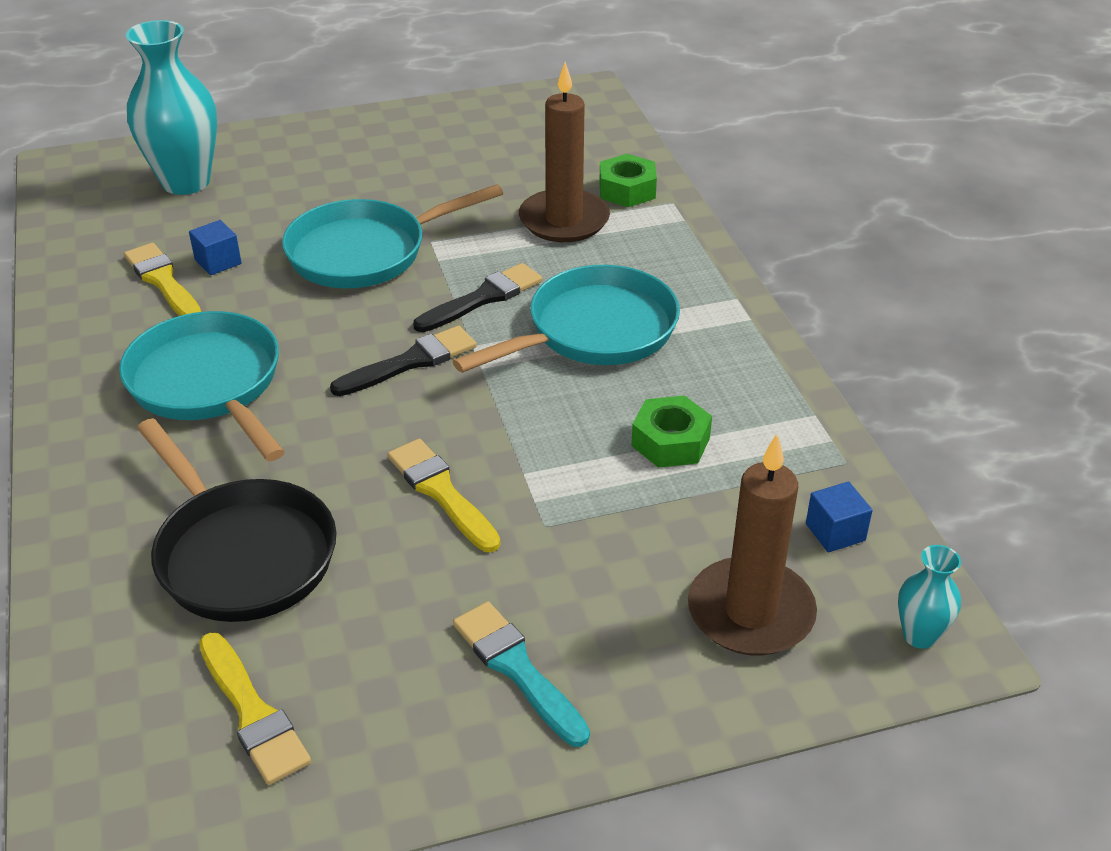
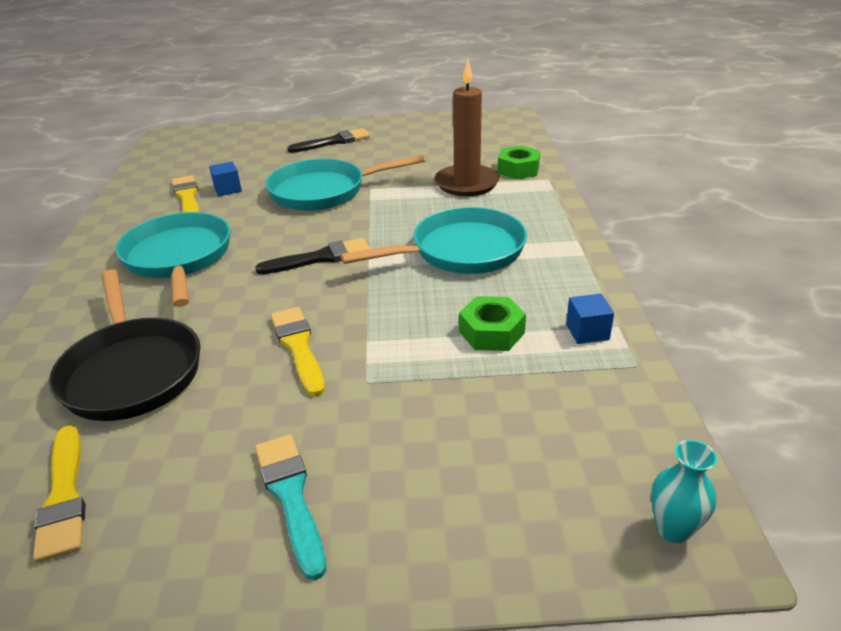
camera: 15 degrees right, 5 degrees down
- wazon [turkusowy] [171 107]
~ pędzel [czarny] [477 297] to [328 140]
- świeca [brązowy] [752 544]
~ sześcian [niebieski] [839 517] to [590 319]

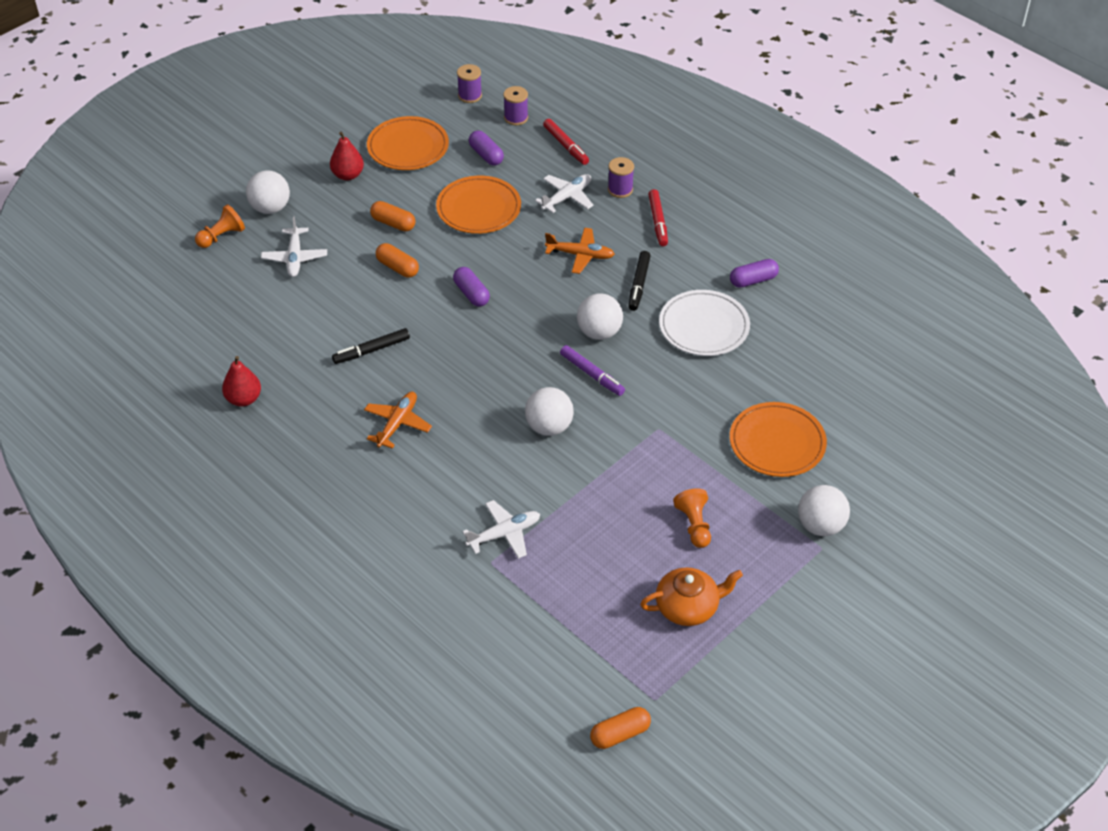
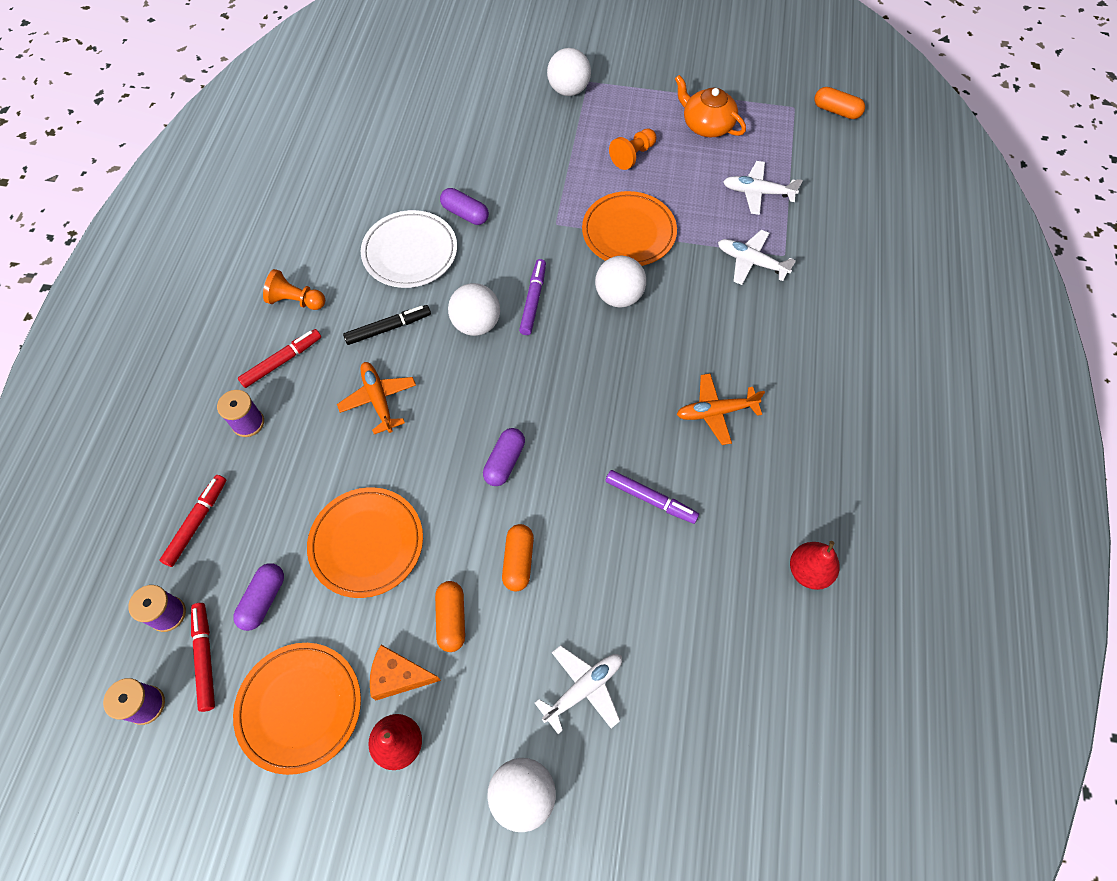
camera: 125 degrees left, 15 degrees up
~ samolot [biały] [564 193] to [763 188]
~ pionek [pomarańczowy] [220 226] to [294 289]
~ kapsułka [fioletowy] [754 273] to [464 206]
~ flamaster [czarny] [371 346] to flamaster [fioletowy] [652 497]
~ talerz [pomarańczowy] [778 439] to [629 228]
+ flamaster [czerwony] [203 657]
+ ser [pomarańczowy] [405 672]

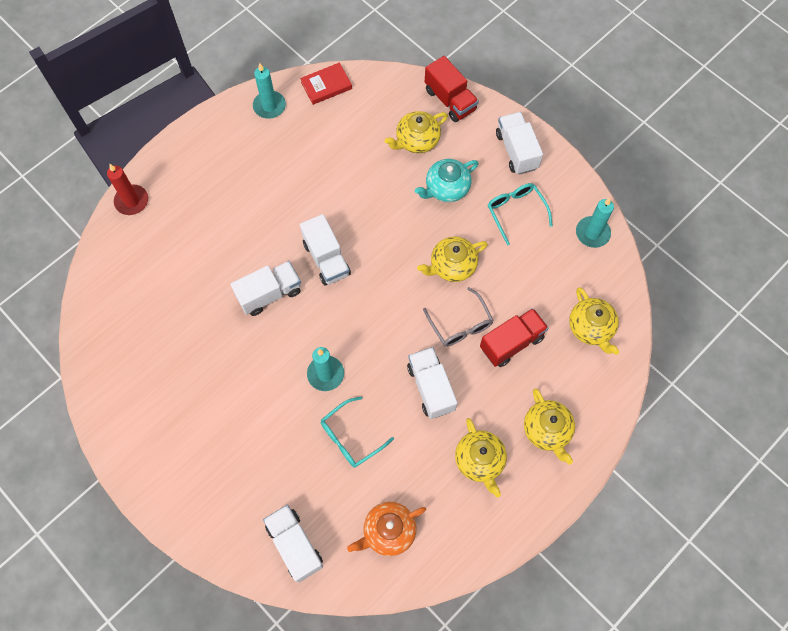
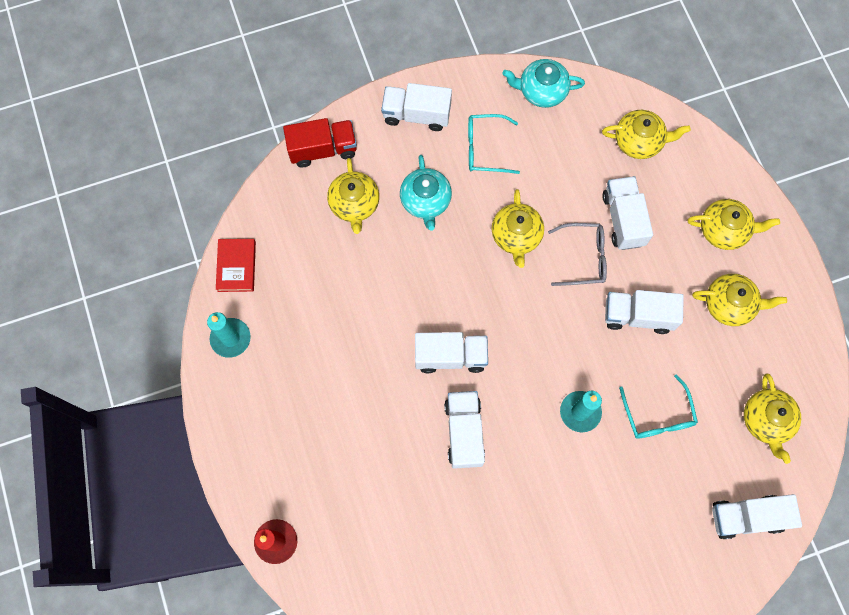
camera: 65 degrees left, 5 degrees up
~ świeca [turkusowy] [595 223] to imbryk [turkusowy] [543 83]
~ ciężarówka [czerwony] [514 337] to ciężarówka [biały] [627 213]
~ imbryk [pomarańczowy] [386 529] to imbryk [żółty] [772 418]

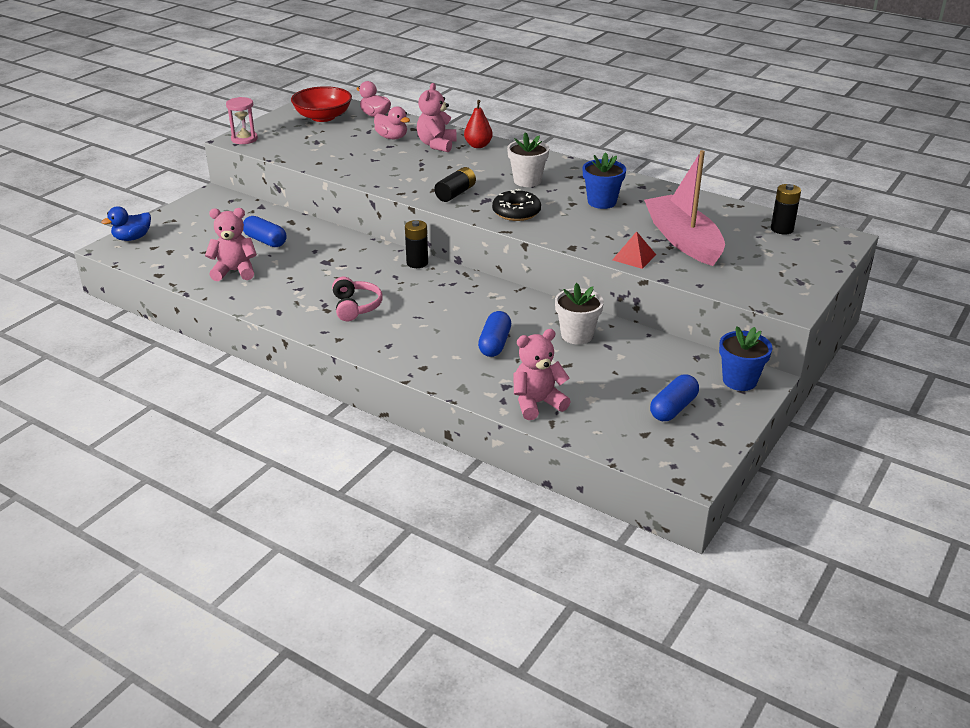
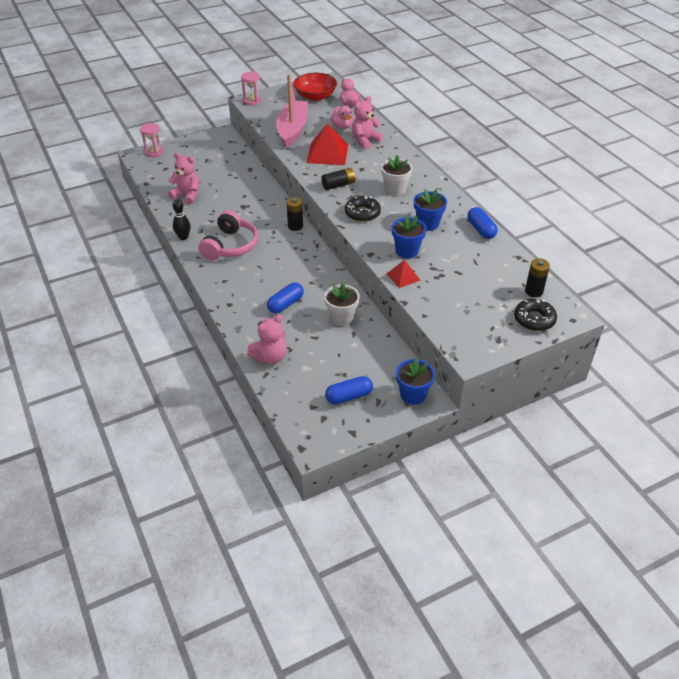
camera: 30 degrees right, 10 degrees up
- gruszka [czerwony] [478 124]
~ łódka [różowy] [684 208] to [292 111]
~ kaczka [niebieski] [126 223] to klepsydra [różowy] [151 140]
~ kapsułka [niebieski] [264 231] to [482 223]
~ słuchawki [różowy] [357 299] = [228 235] x1.53
~ miś [różowy] [542 374] = [267 339] 135 degrees clockwise
+ piramida [czerwony] [327 144]
+ kręgiel [czarny] [182 219]
+ doniczka [niebieski] [409 237]
+ donut [czarny] [535 315]

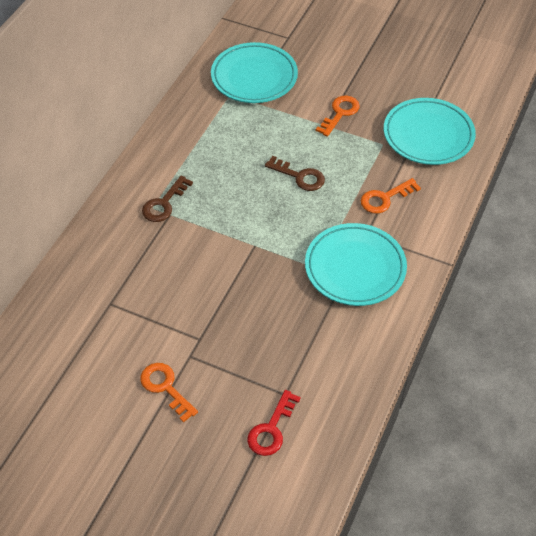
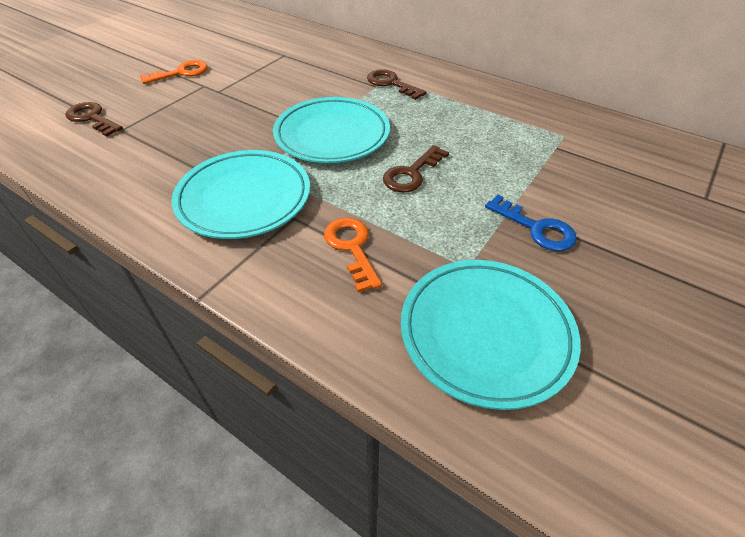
camera: 100 degrees right, 5 degrees down
~ talerz [turkusowy] [254 72] to [331 130]
~ klucz [pomarańczowy] [338 116] to klucz [niebieski] [531 223]
~ klucz [czerwony] [274 423] to klucz [brązowy] [94 119]

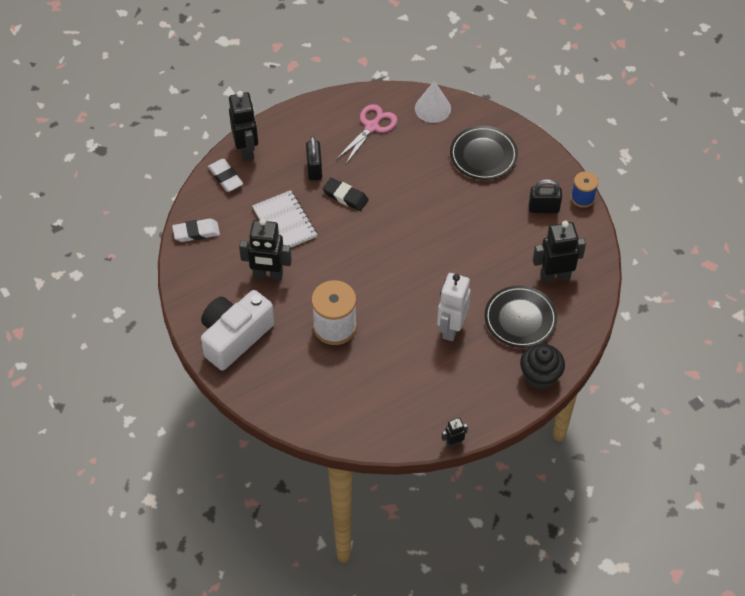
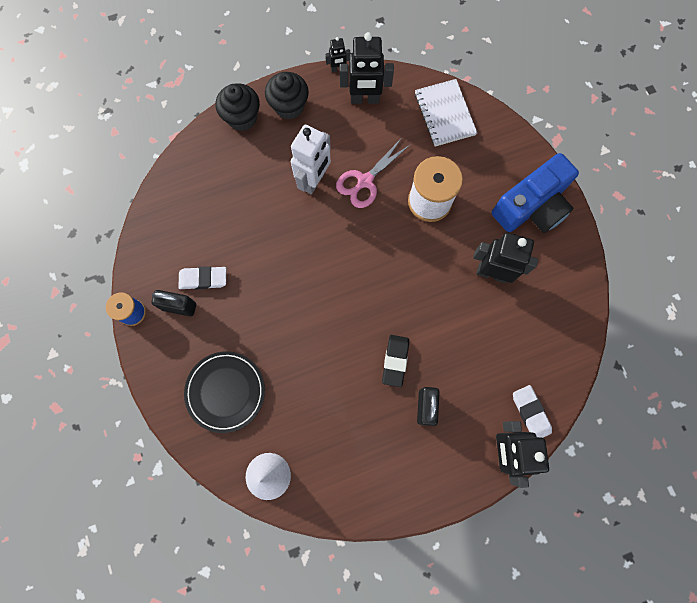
camera: 170 degrees left, 20 degrees up
~ nożyczki [różowy] [367 134] to [373 173]
~ gumka do mazania [czarny] [346 194] = [395 361] 60 degrees clockwise
~ zeszyt [biały] [284 218] to [446 113]
~ gumka do mazania [biały] [196 230] to [202 277]
~ robot [czarny] [559 252] to [367 68]
- talerz [czarny] [521 317]
~ aparat fotograficzny [biały] [238 330] to aparat fotograficzny [niebieski] [535 193]
+ muffinka [czarny] [287 96]

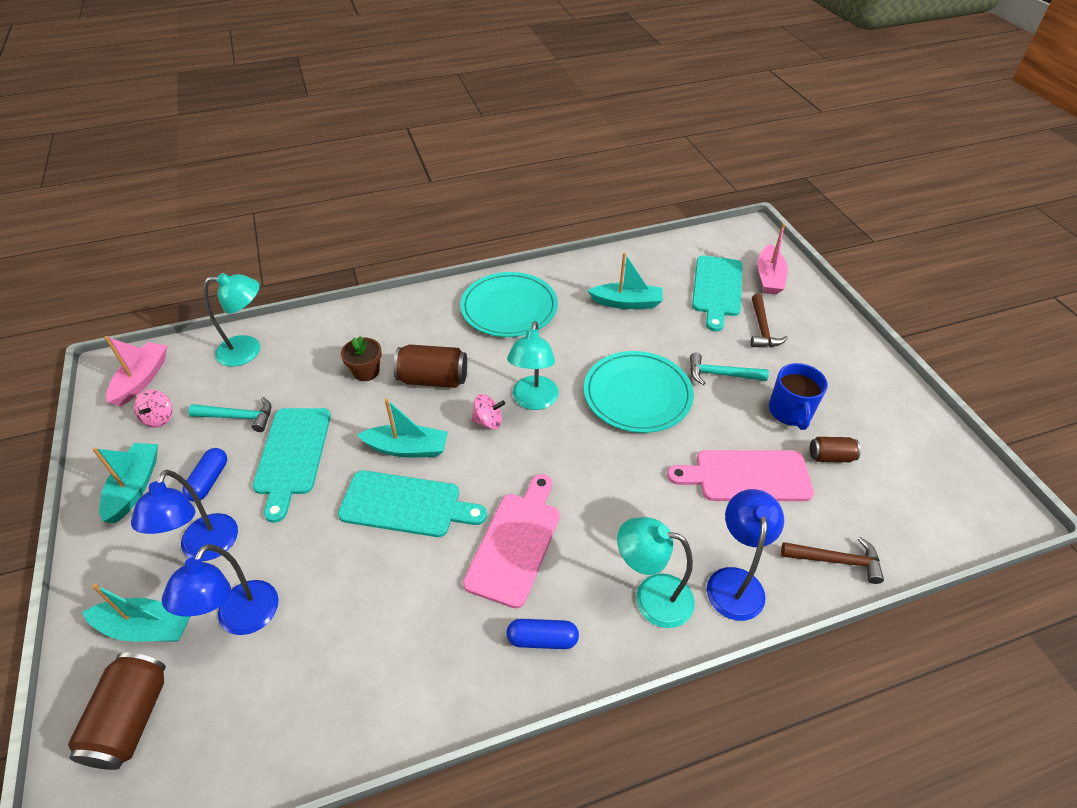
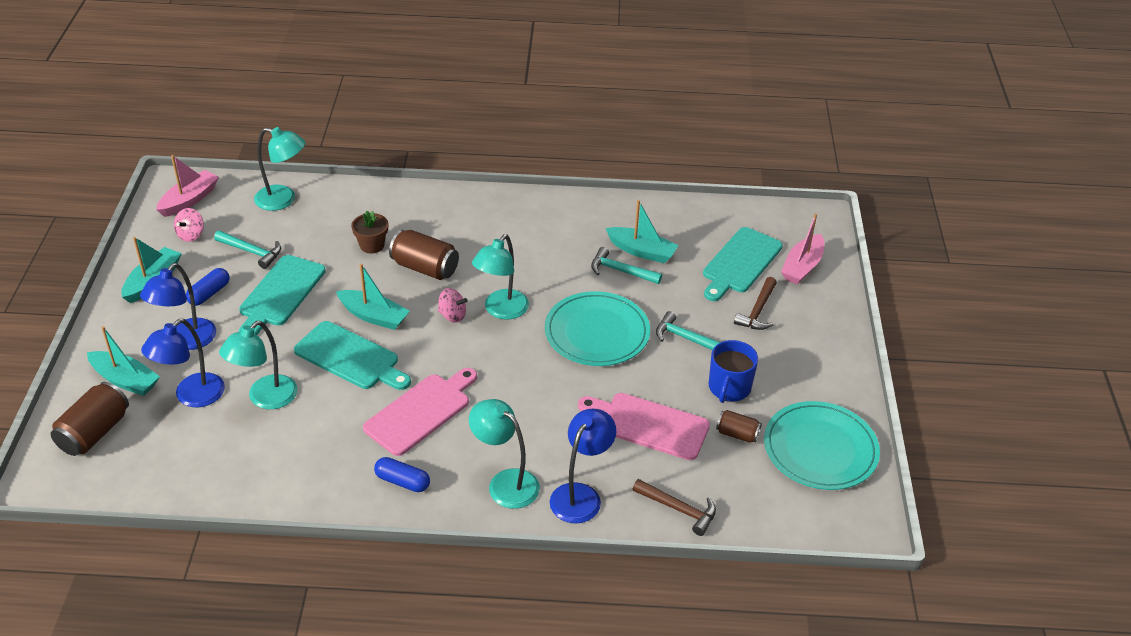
camera: 20 degrees right, 5 degrees down
~ talerz [turkusowy] [509 304] to [822 445]
+ młotek [turkusowy] [626 265]
+ lampka [turkusowy] [258 365]

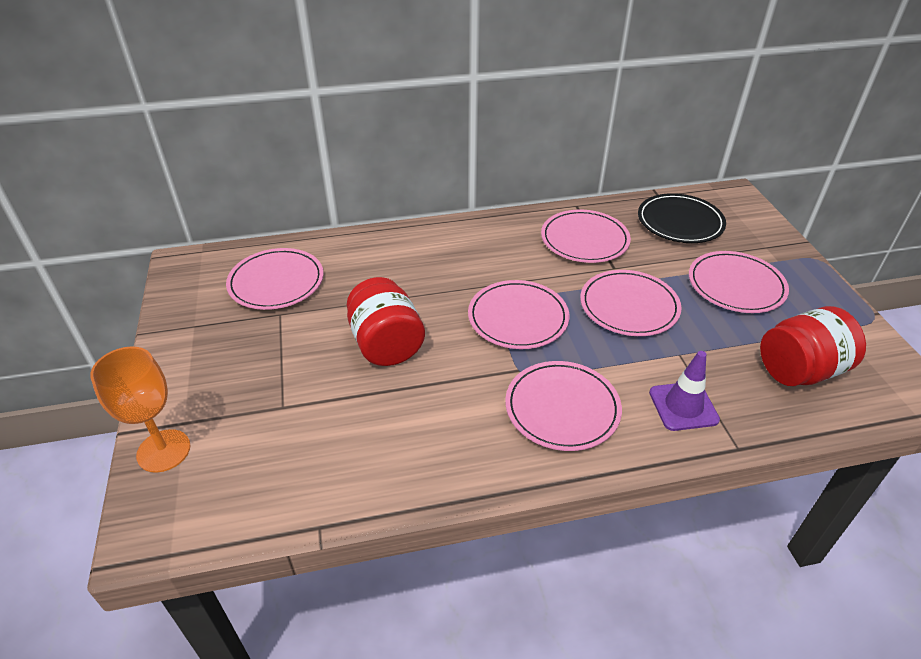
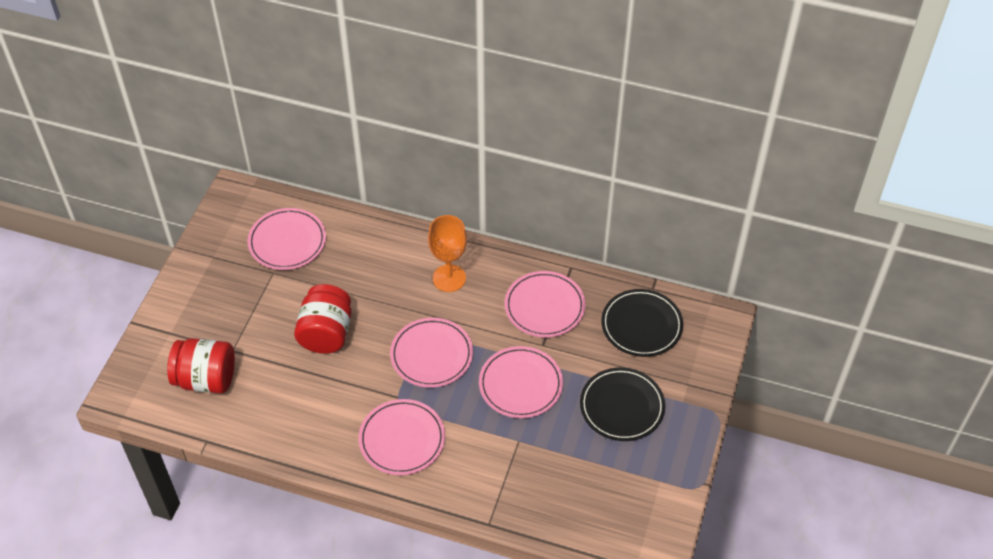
camera: 30 degrees right, 10 degrees up
~ talerz [różowy] [739 282] to talerz [czarny] [622 404]
~ słoik [czerwony] [813 346] to [201 366]
~ kielich [pomarańczowy] [140 410] to [447 253]
- pachołek [fioletowy] [684 391]

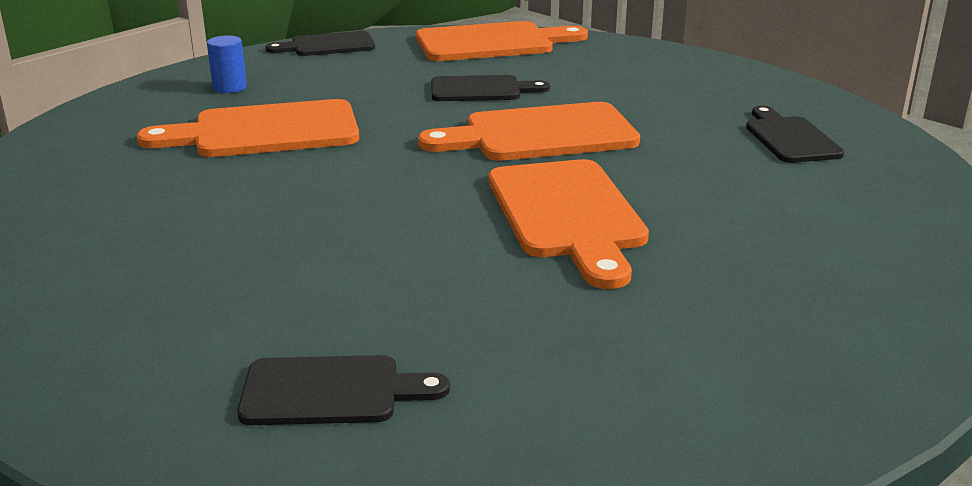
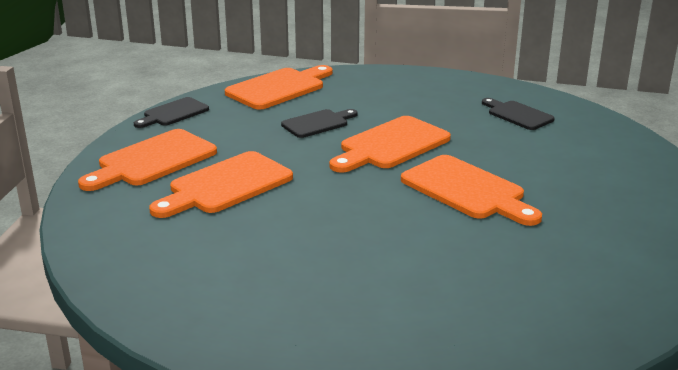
camera: 30 degrees left, 0 degrees up
~ walec [niebieski] [227 64] to deska do krojenia [pomarańczowy] [147 160]
- deska do krojenia [czarny] [343 390]

